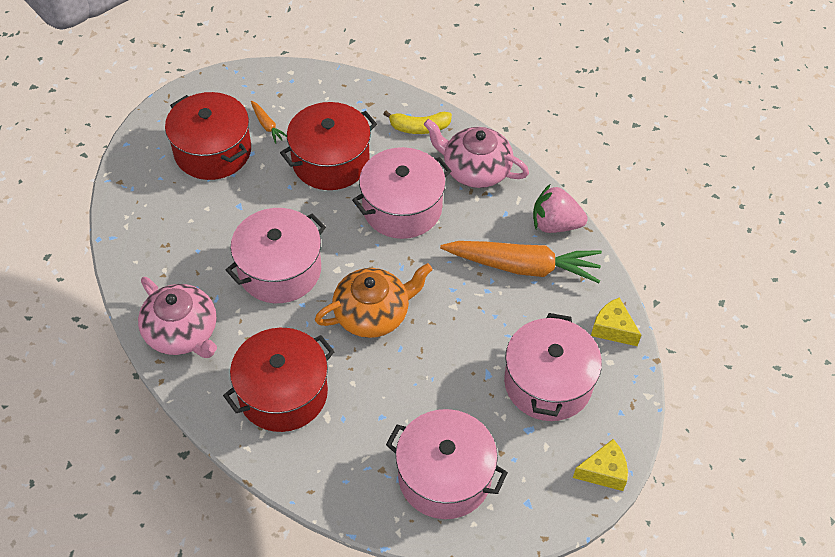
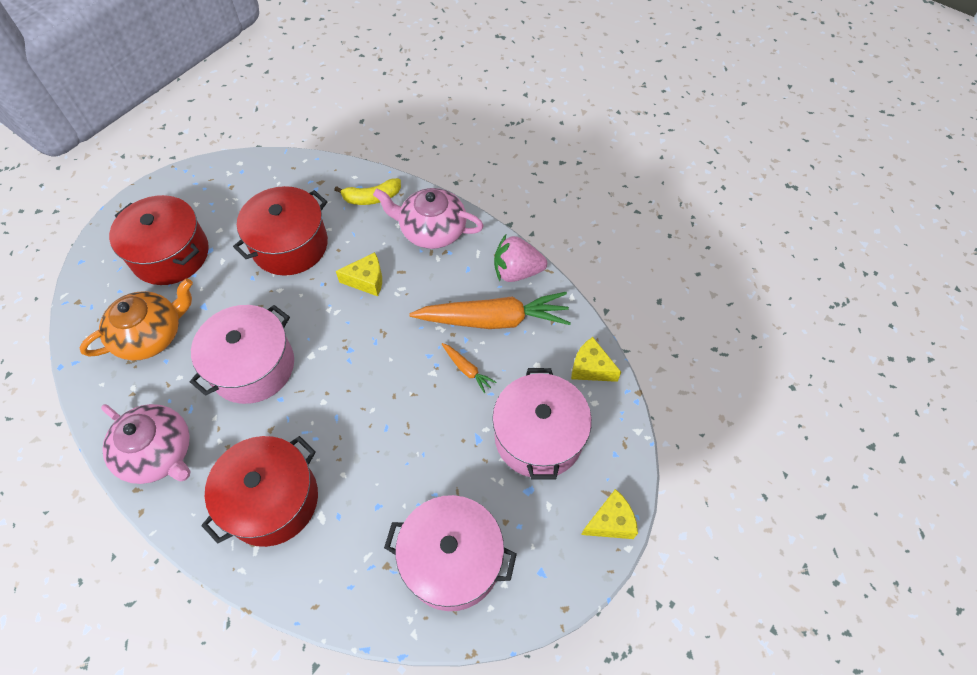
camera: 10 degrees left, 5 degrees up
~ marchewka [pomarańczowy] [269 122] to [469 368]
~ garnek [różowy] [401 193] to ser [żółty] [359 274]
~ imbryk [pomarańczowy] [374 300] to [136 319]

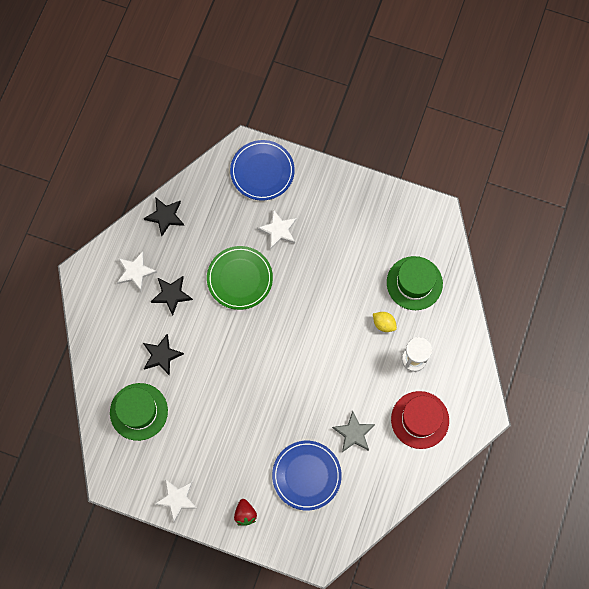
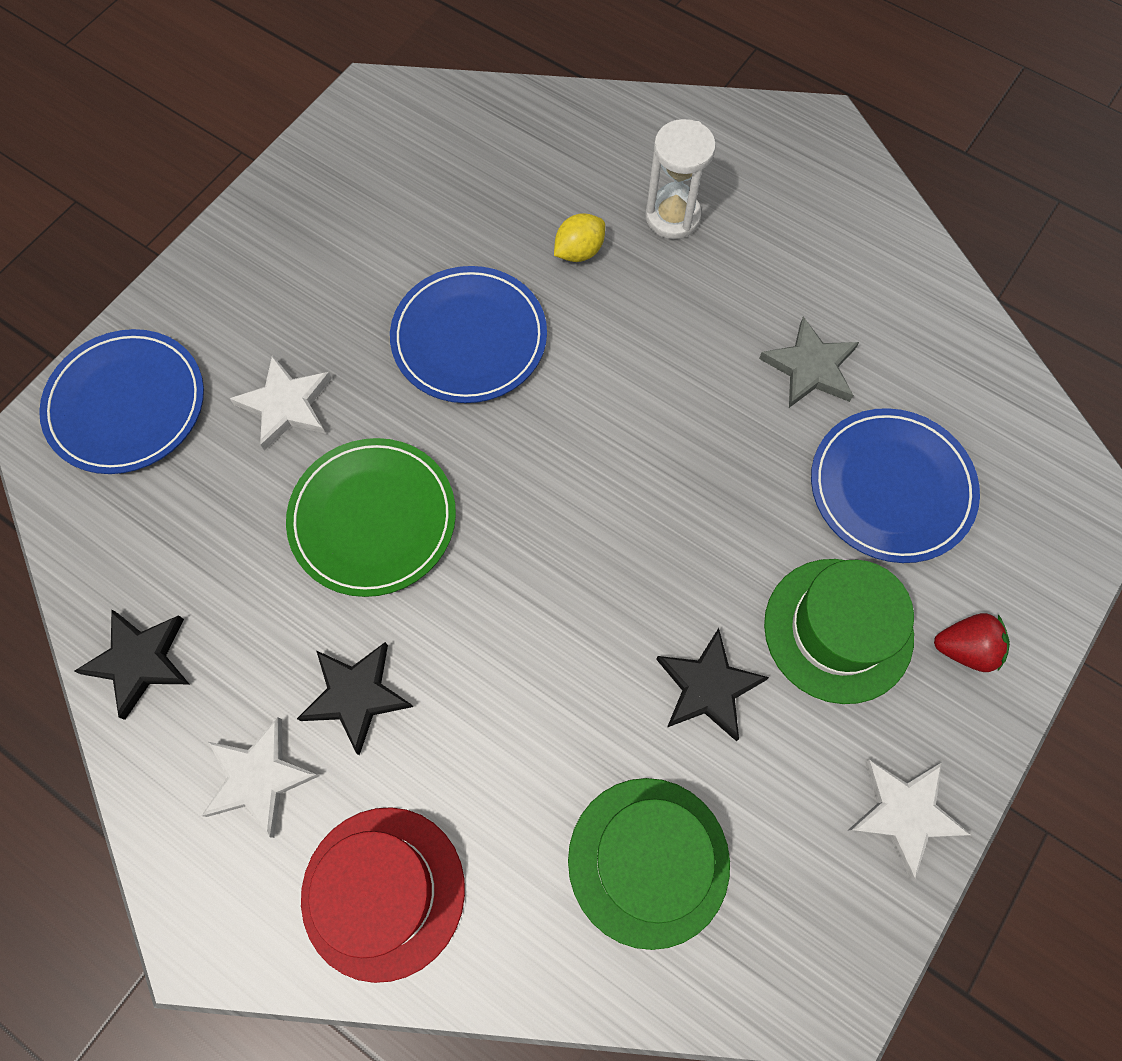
camera: 75 degrees left, 5 degrees down
~ kapelusz [zielony] [415 283] to [839 631]
~ gwiazda [czarny] [163 355] to [712 684]
~ kapelusz [czerwony] [420 420] to [383 895]
+ talerz [niebieski] [468 334]

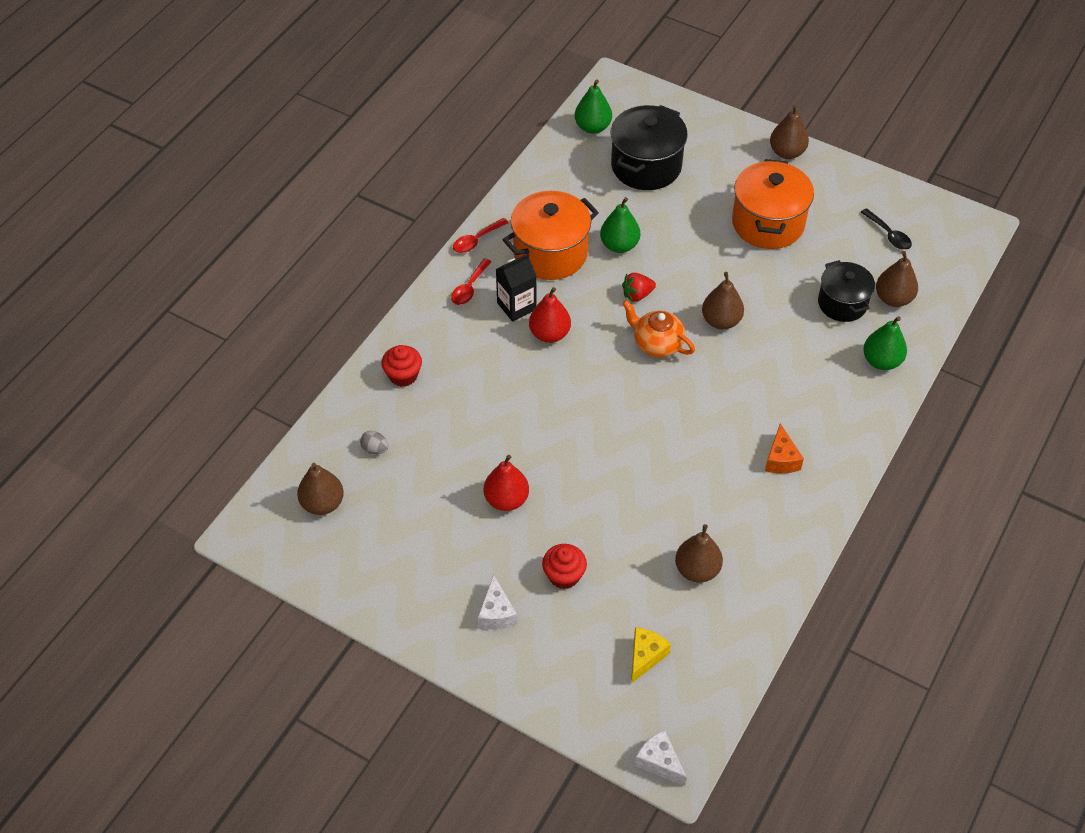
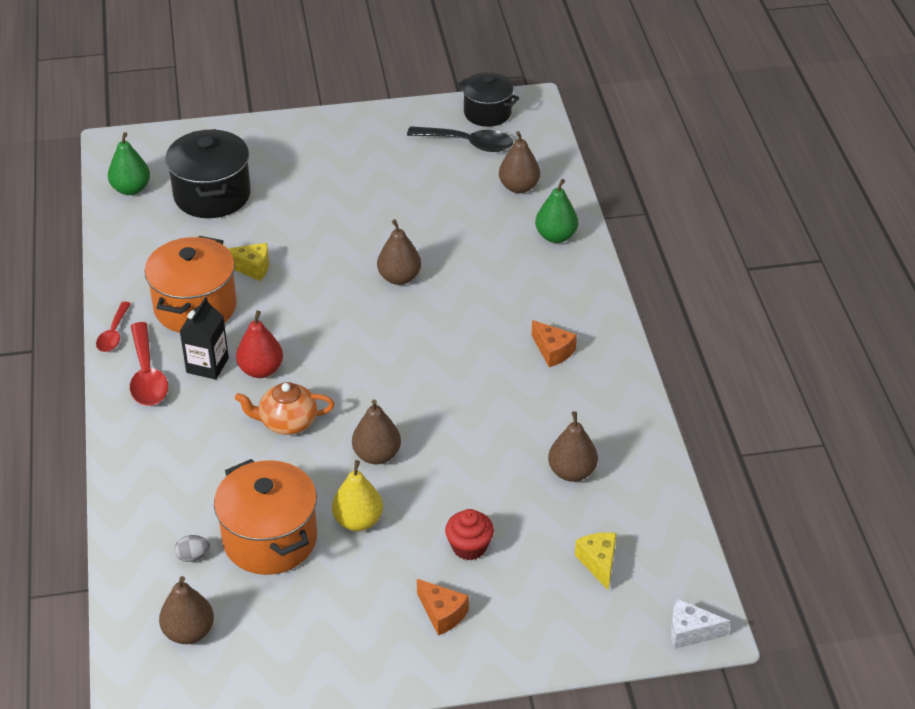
camera: 40 degrees left, 10 degrees down
~ gruszka [brązowy] [789 132] to [376 432]
~ garnek [pomarańczowy] [773 204] to [265 517]
~ gruszka [zielony] [620 225] to ser [żółty] [248 262]
~ łyżka [czarny] [886 229] = [460 139] x1.60
~ łyżka [czerwony] [471 281] = [149 363] x1.60
~ garnek [czarny] [846 291] to [488 99]
- truskawka [czerwony] [639 287]
~ imbryk [pomarańczowy] [658 328] to [285 408]
- muffinka [czerwony] [401 366]
~ gruszka [czerwony] [506 483] to gruszka [żółty] [357 495]
~ ser [biały] [497 602] to ser [pomarańczowy] [443 607]

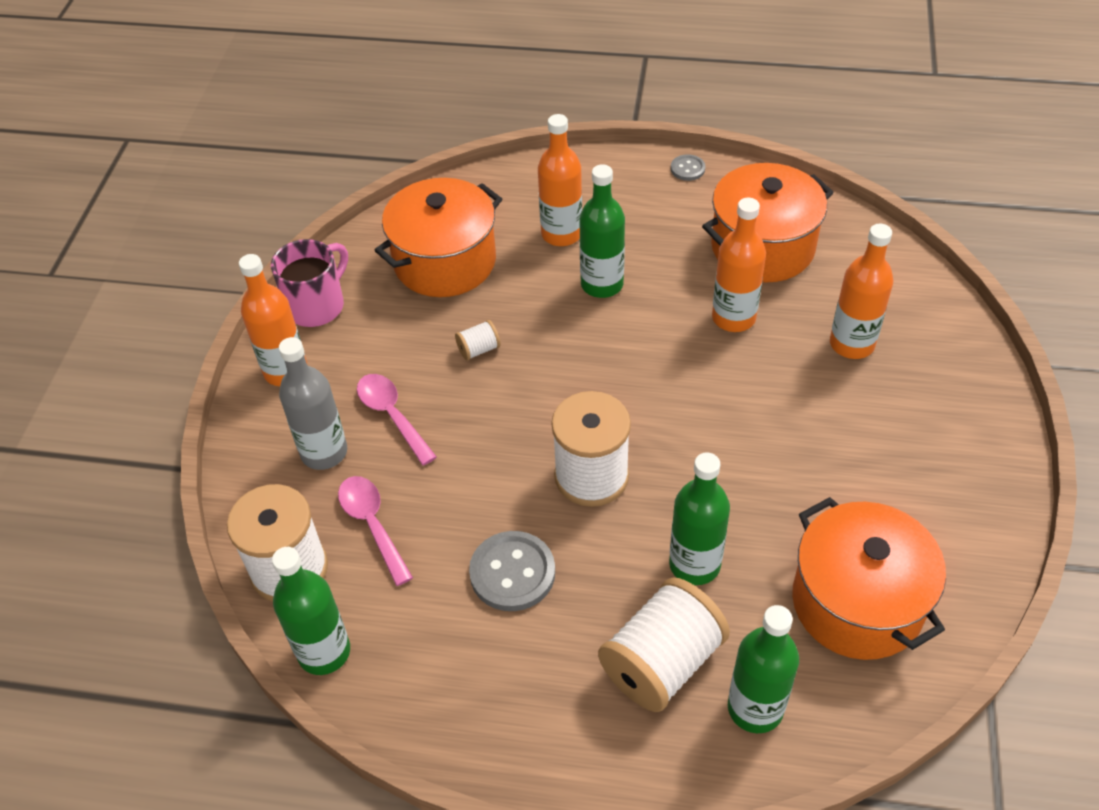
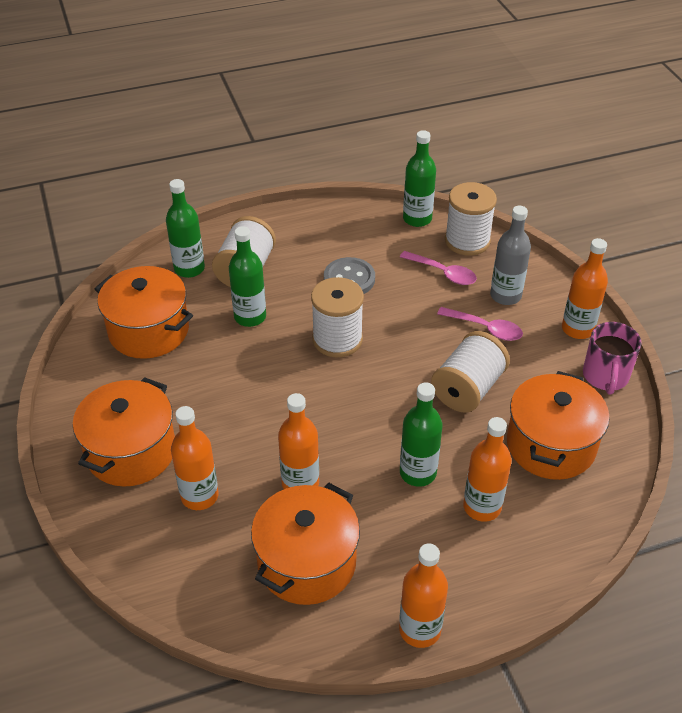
camera: 150 degrees right, 5 degrees down
~ guzik [szary] [688 167] to butelka [pomarańczowy] [423 595]
~ szpulka [biały] [478 340] = [470 372] x2.31
+ garnek [pomarańczowy] [124 432]

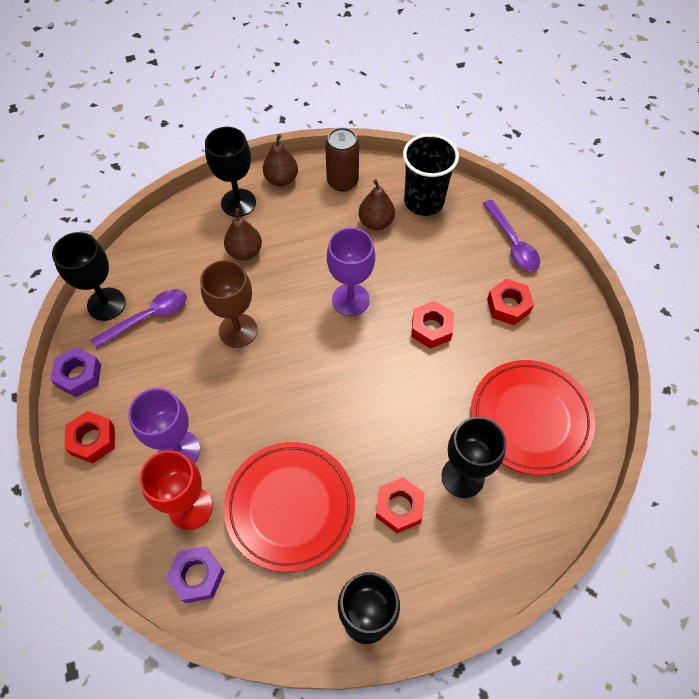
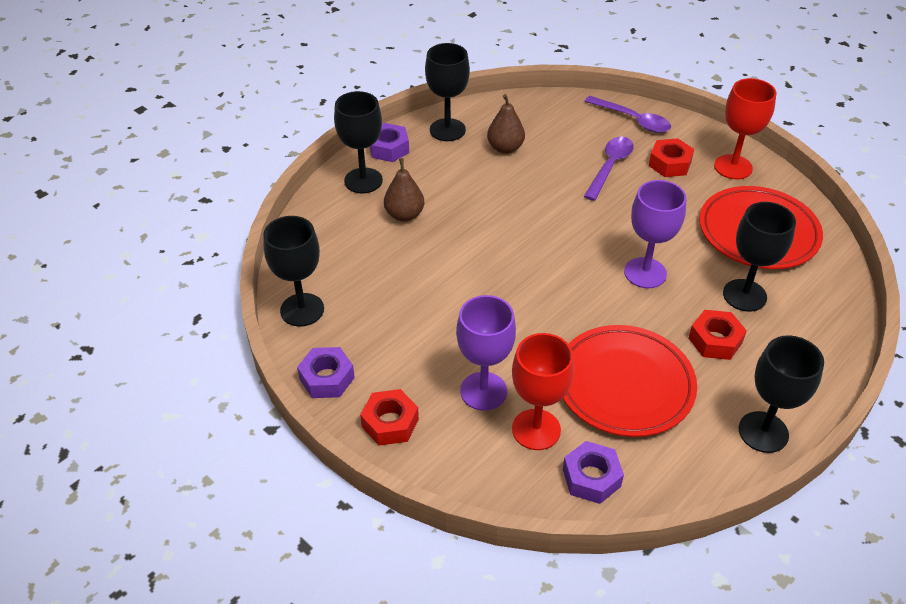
camera: 30 degrees left, 15 degrees down
~ puszka [brązowy] [342 159] to kielich [czarny] [447 92]
~ gruszka [brązowy] [280 160] to nakrętka [fioletowy] [389 142]
- szklanka [czarny] [431 175]
~ kielich [fioletowy] [351 272] to [655 234]
- kielich [brązowy] [229 304]
~ łyżka [fioletowy] [139 319] to [609 169]
- nakrętka [czerwony] [432 325]
+ kielich [czerwony] [745 128]

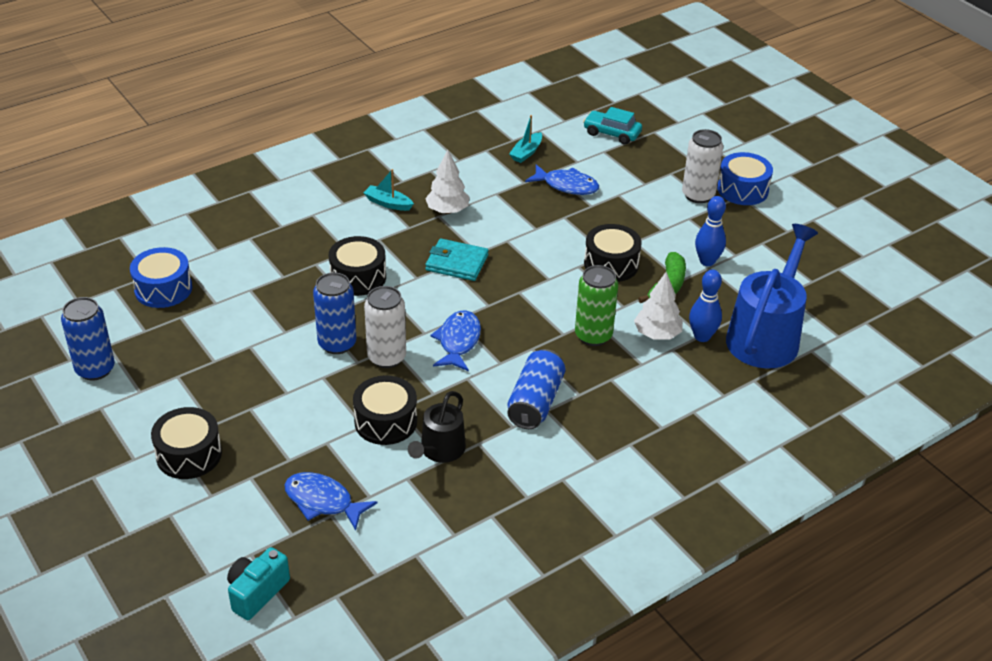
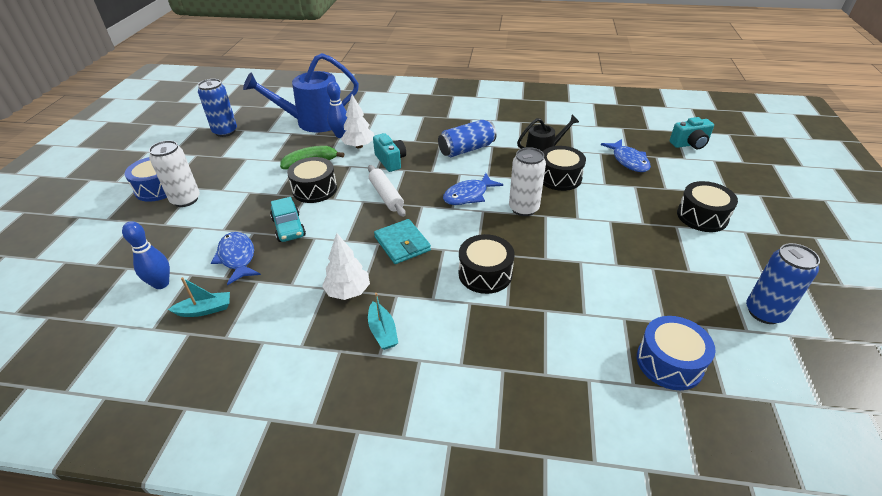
camera: 135 degrees left, 0 degrees up
~ samochód [turkusowy] [612 126] to [288 219]
~ kręgiel [niebieski] [710 231] to [146 255]
~ puszka [zielony] [596 305] to aparat fotograficzny [turkusowy] [389 152]
~ puszka [niebieski] [334 313] to [217 108]
+ wałek do ciasta [biały] [387 191]

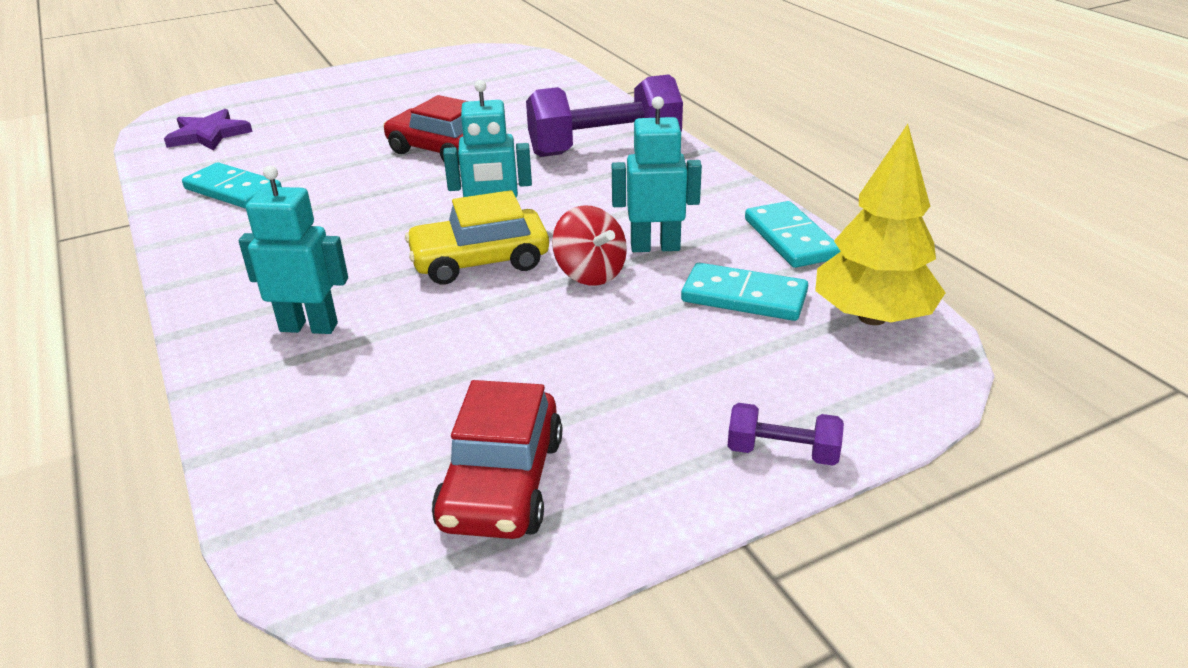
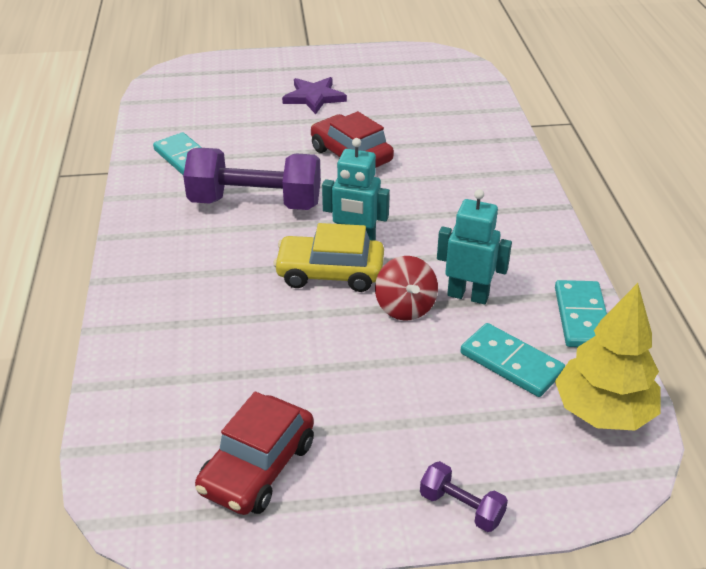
camera: 20 degrees right, 5 degrees up
~ hantel [fioletowy] [604 115] to [252 179]
~ gwiazda [fioletowy] [208 130] to [314 95]
- robot [turkusowy] [293 250]

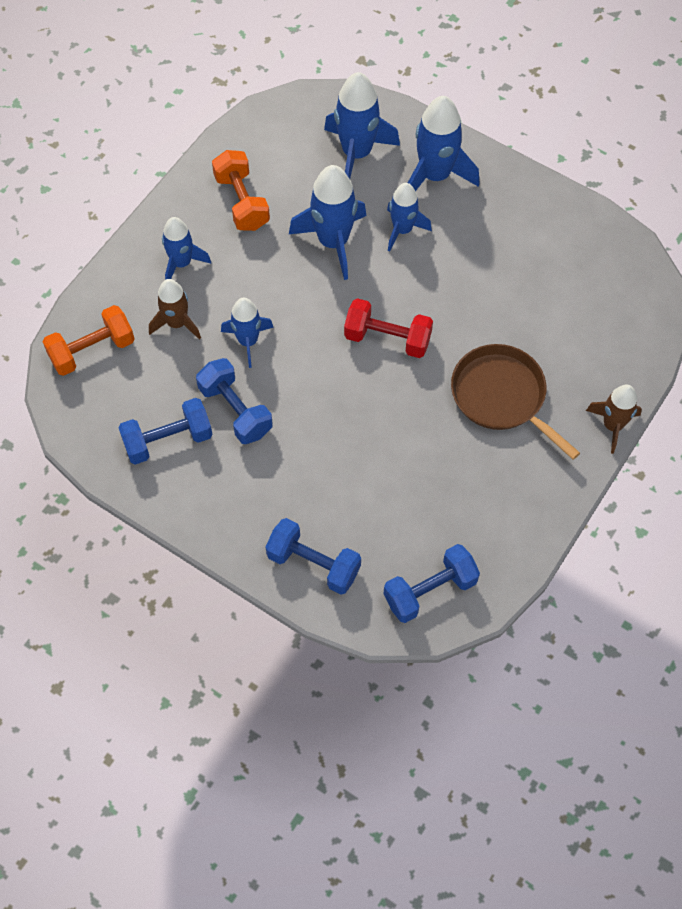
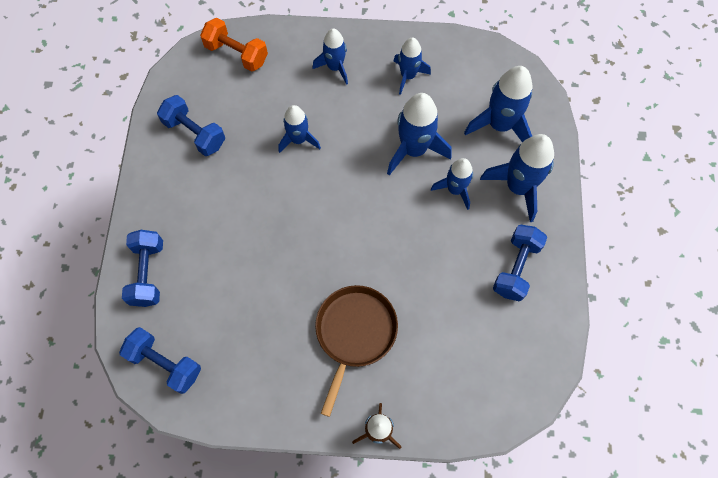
camera: 60 degrees right, 5 degrees up
~ hantel [pomarańczowy] [241 190] to rakieta [niebieski] [412 66]
- rakieta [brązowy] [175 309]
- hantel [czerwony] [388 328]
~ hantel [niebieski] [234 401] to [520 263]

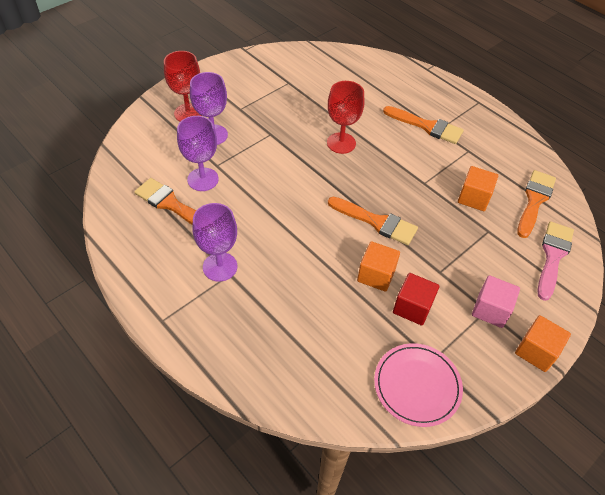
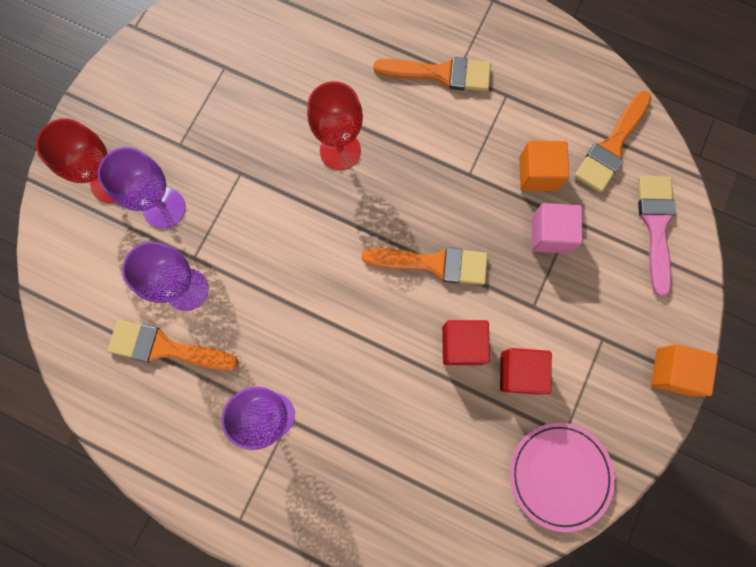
camera: 20 degrees left, 25 degrees up
~ pędzel [pomarańczowy] [536 204] = [612 142] 150 degrees counterclockwise
~ sześcian [pomarańczowy] [378 266] to sześcian [czerwony] [466 342]
~ sześcian [różowy] [496 301] to [557 228]

